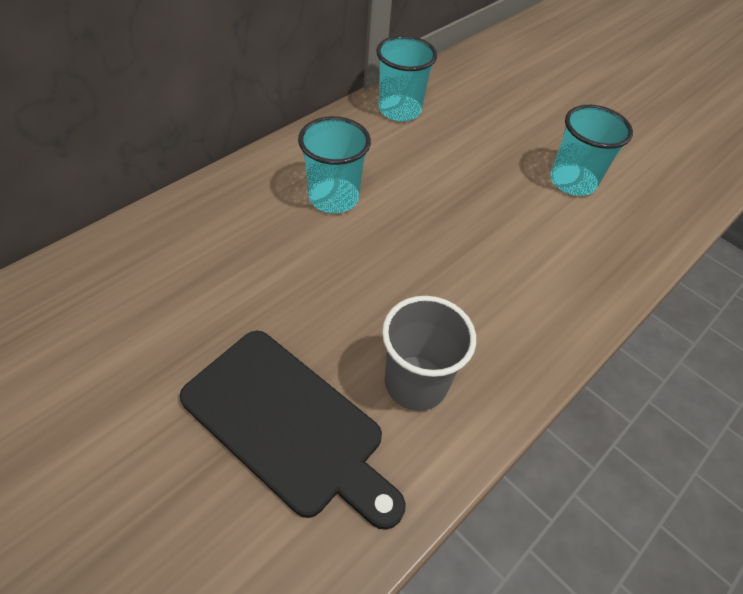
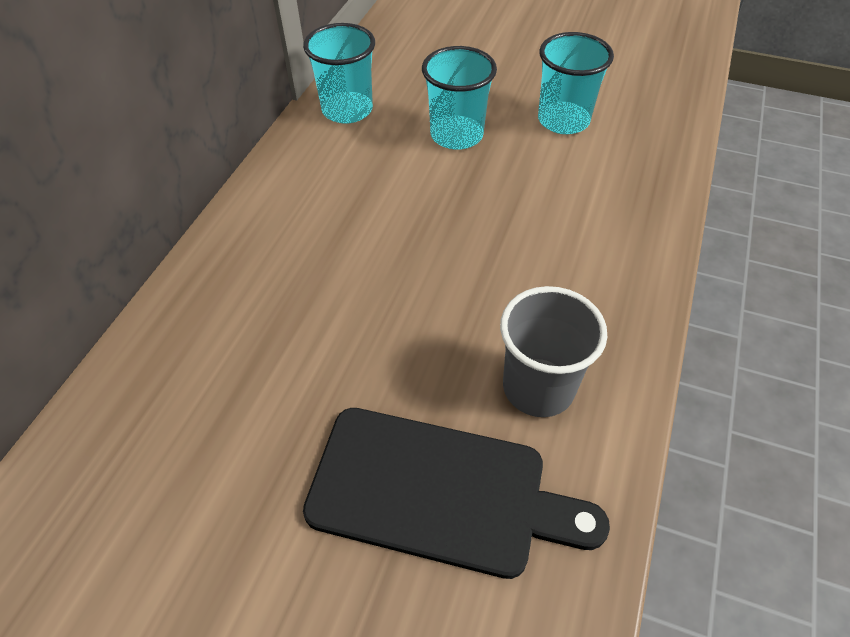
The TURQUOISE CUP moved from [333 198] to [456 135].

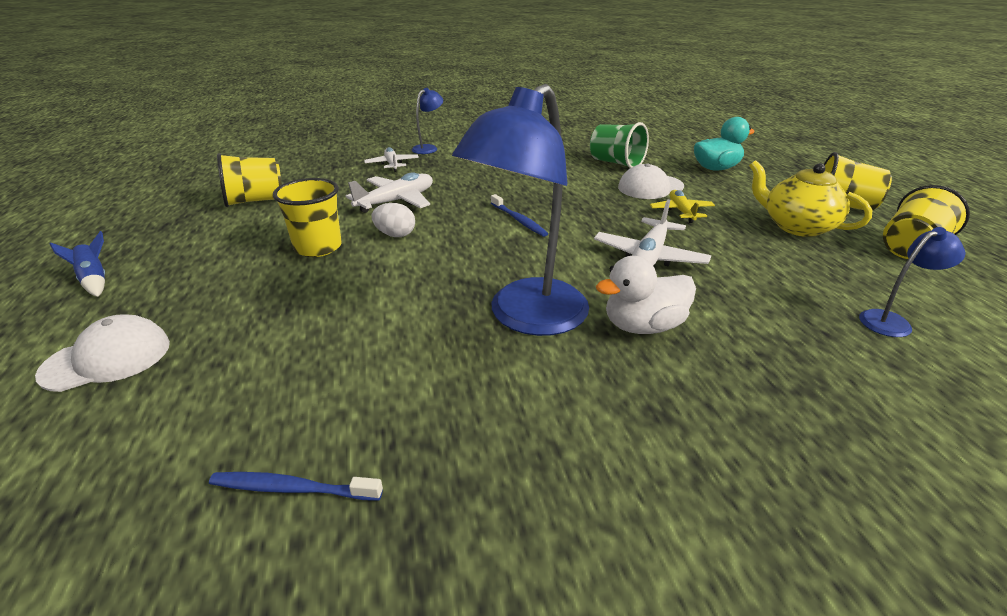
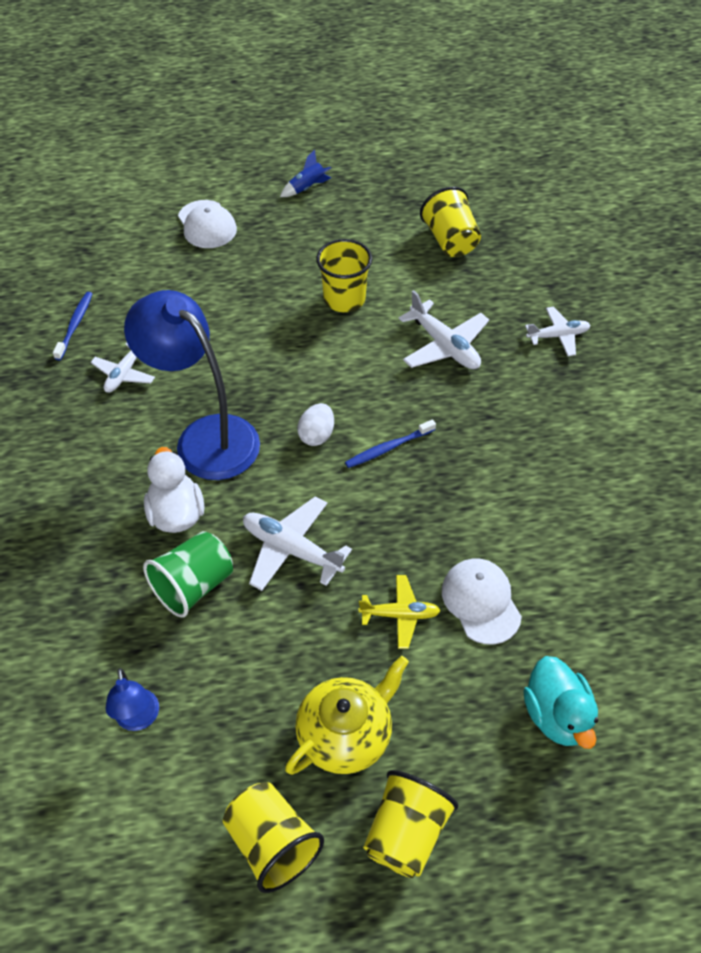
The WHITE PLANE at [124 373] appeared. The GREEN CUP moved from [616 163] to [193 586]. The WHITE EGG moved from [395 235] to [316 435]. The BLUE LAMP at [428 148] disappeared.

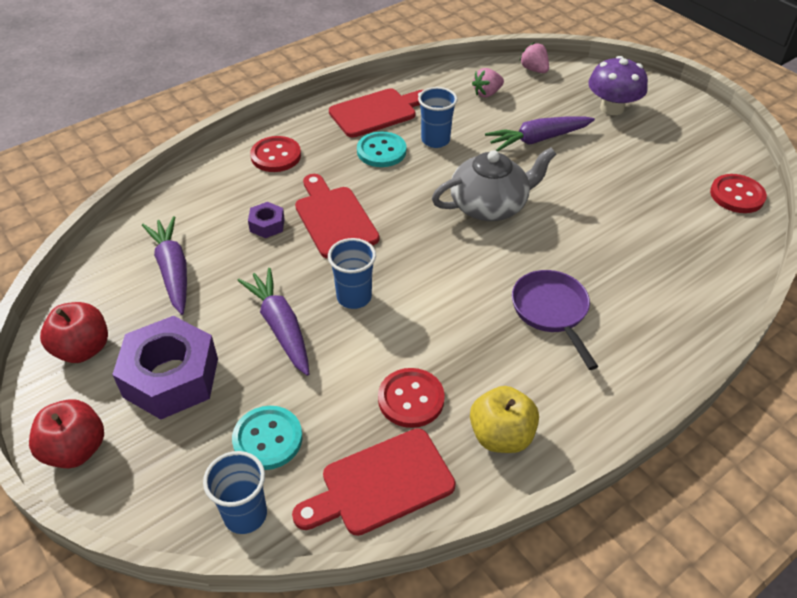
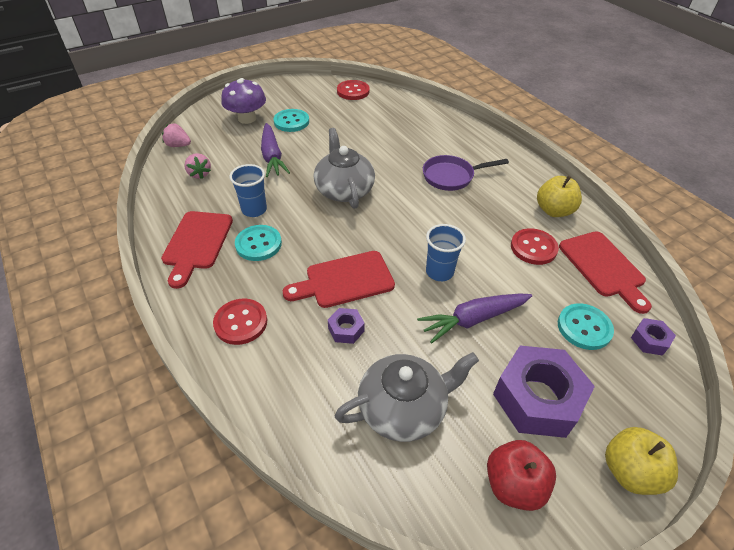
The RED CUTTING BOARD at [377 112] turned 150 degrees counterclockwise. The PINK STRAWBERRY at [534 70] turned 45 degrees clockwise. The TURQUOISE BUTTON at [291 122] appeared. The PURPLE CARROT at [173 270] was replaced by the GREY TEAPOT at [403 408]. The RED APPLE at [75 449] became the YELLOW APPLE at [629 471]. The BLUE CUP at [245 514] was replaced by the PURPLE NUT at [649 340].

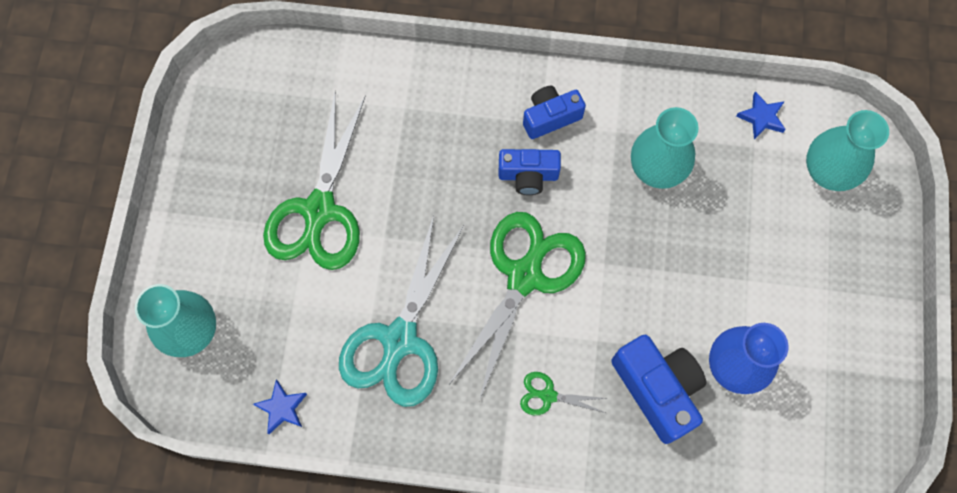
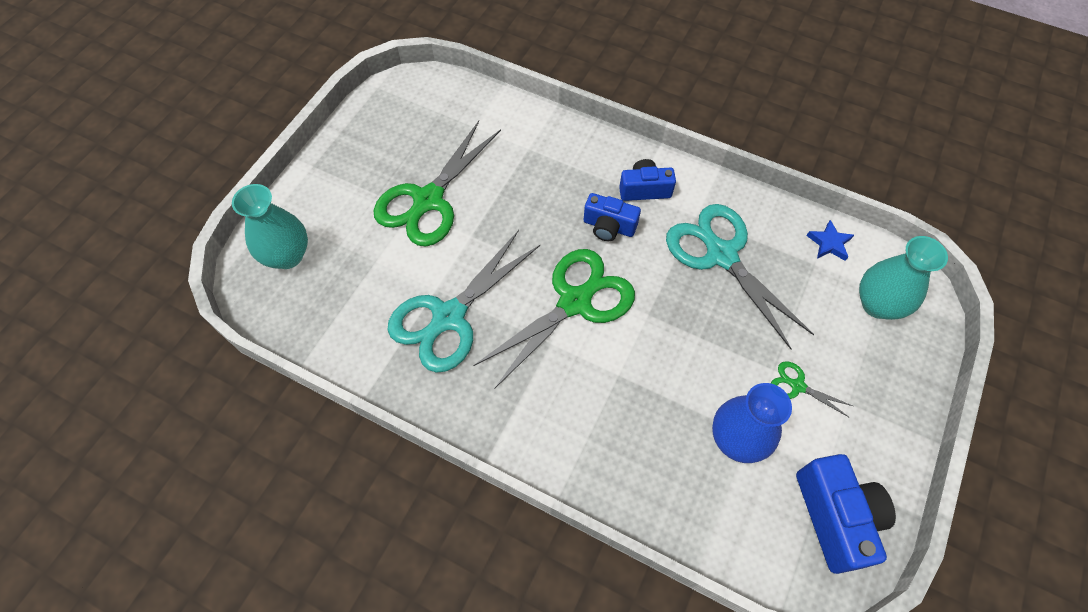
The TURQUOISE VASE at [656 169] was replaced by the TURQUOISE SCISSORS at [721 255]. The GREEN SCISSORS moved from [548 395] to [797 386]. The BLUE CAMERA moved from [657 389] to [835 517]. The BLUE STAR at [282 408] disappeared.

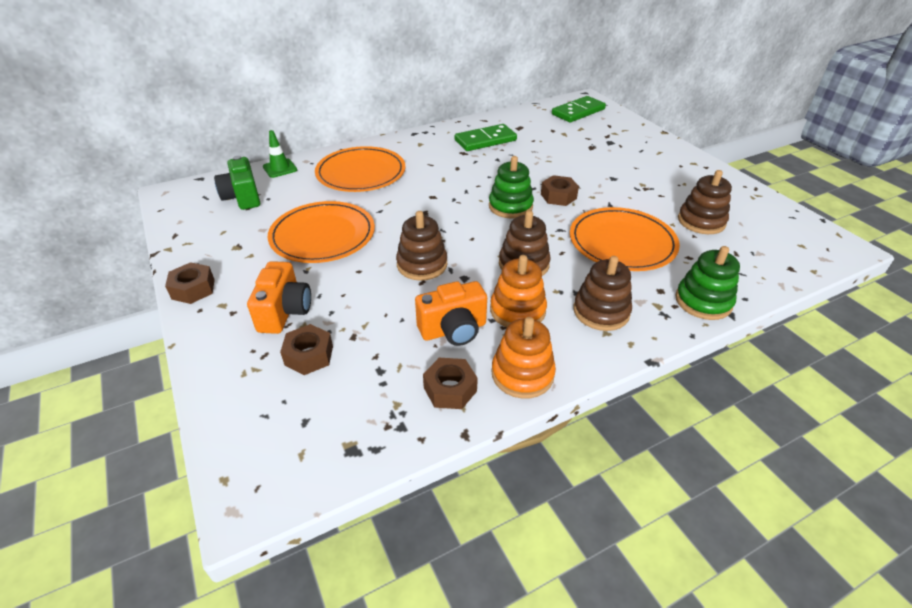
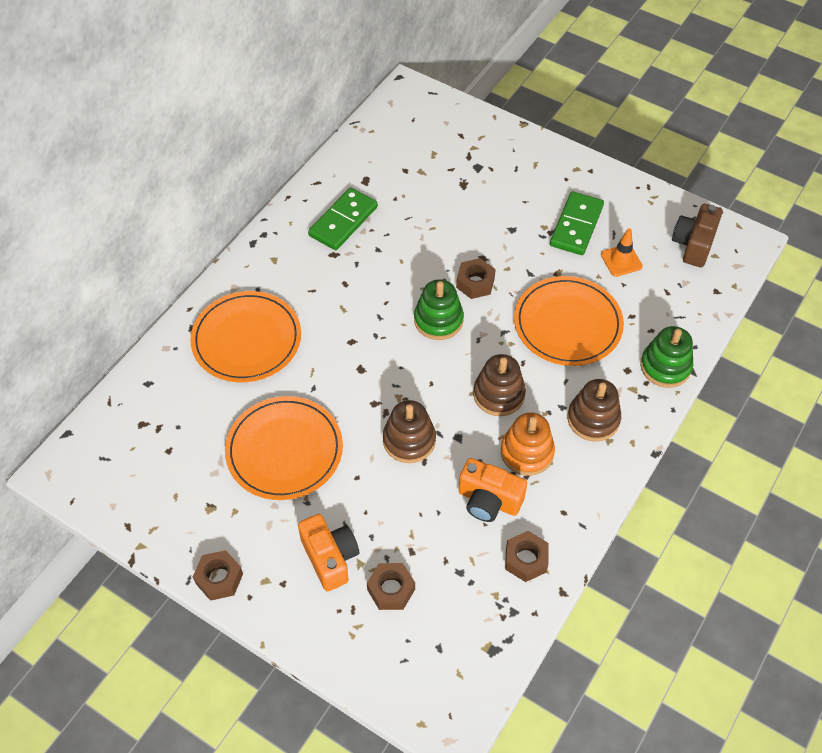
The ORANGE CAMERA at [453 330] turned 75 degrees clockwise. The GREEN DOMINO moved from [578 112] to [576 225]. The BROWN STACKING TOY at [701 221] was replaced by the ORANGE TRAFFIC CONE at [621 260]. The BROWN CAMERA at [693 245] appeared. The GREEN CAMERA at [243 197] disappeared. The GREEN TRAFFIC CONE at [280 168] disappeared. The ORANGE STACKING TOY at [522 374] disappeared.

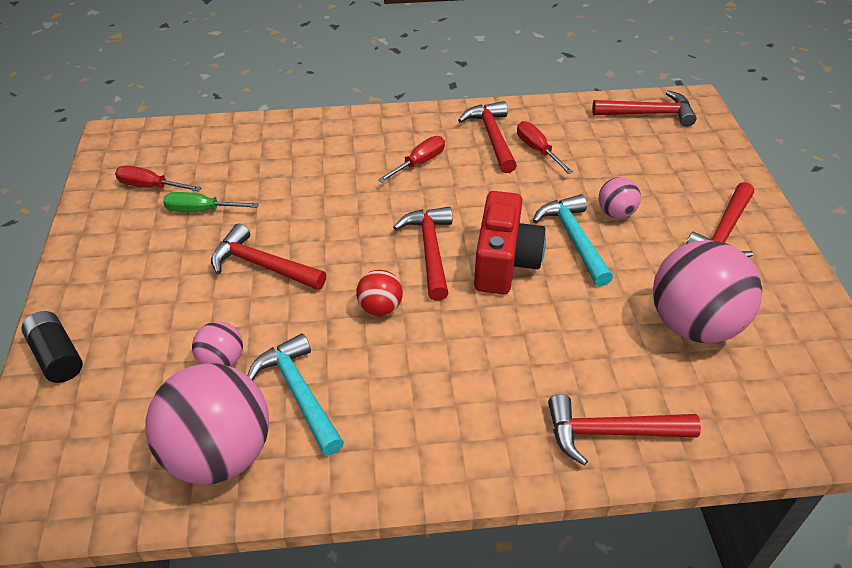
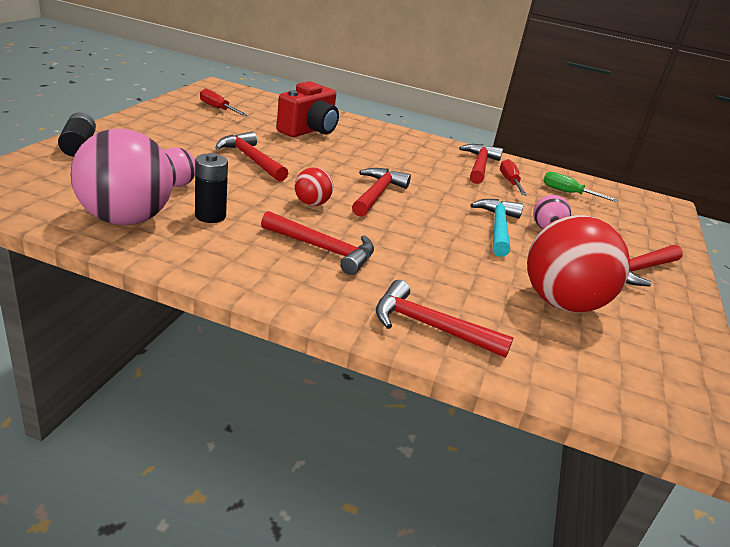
The TURQUOISE HAMMER at [298 393] was replaced by the BLACK BATTERY at [210 216]. The RED HAMMER moved from [648 114] to [323 249]. The RED CAMERA moved from [504 262] to [309 130]. The PINK BALL at [693 324] became the RED BALL at [562 303]. The GREEN SCREWDRIVER moved from [201 210] to [568 193]. The RED SCREWDRIVER at [419 163] disappeared.

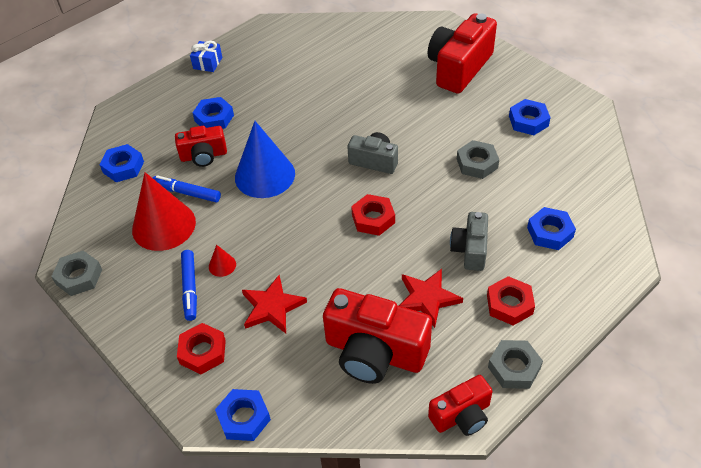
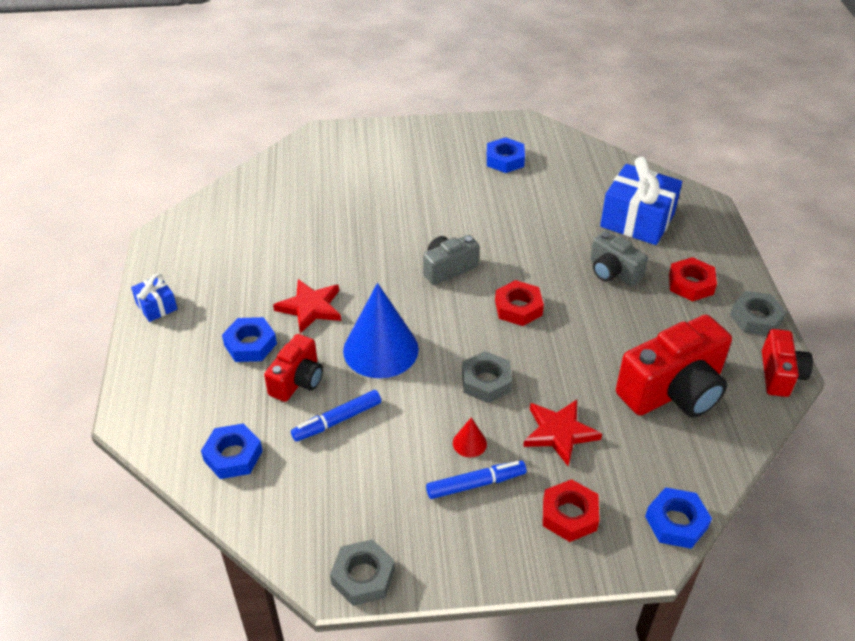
The RED STAR moved from [427 298] to [310 308]. The BLUE MARKER at [190 288] turned 45 degrees counterclockwise. The GREY NUT moved from [477 163] to [486 381]. The BLUE NUT at [550 232] was replaced by the BLUE GIFT at [637 220]. The RED CONE at [164 225] disappeared. The RED CAMERA at [459 68] disappeared.

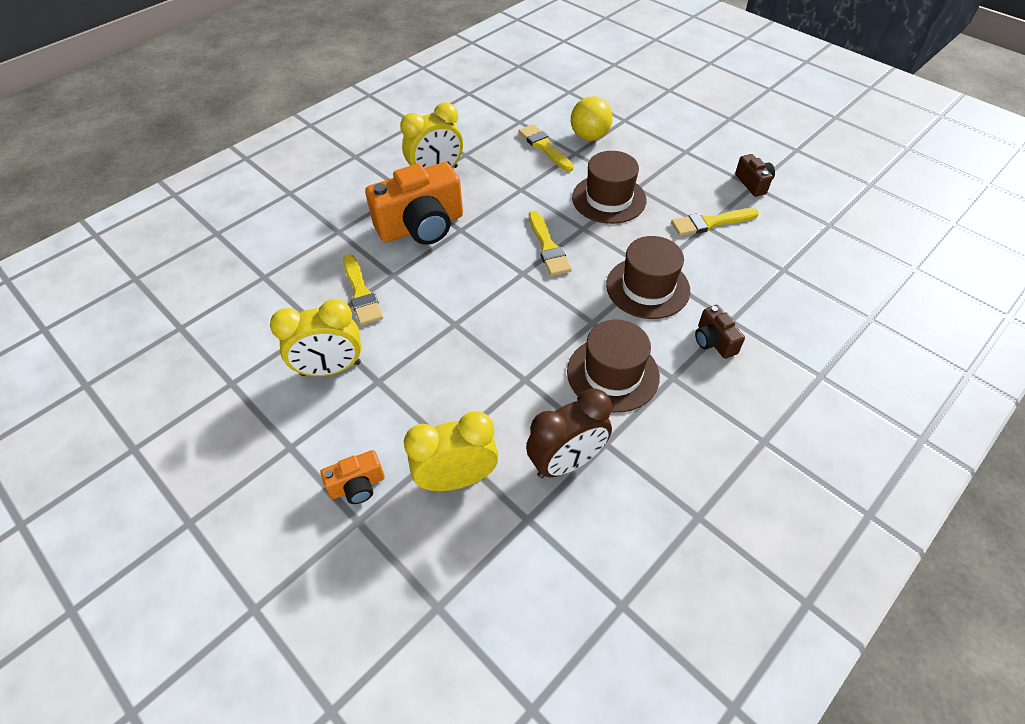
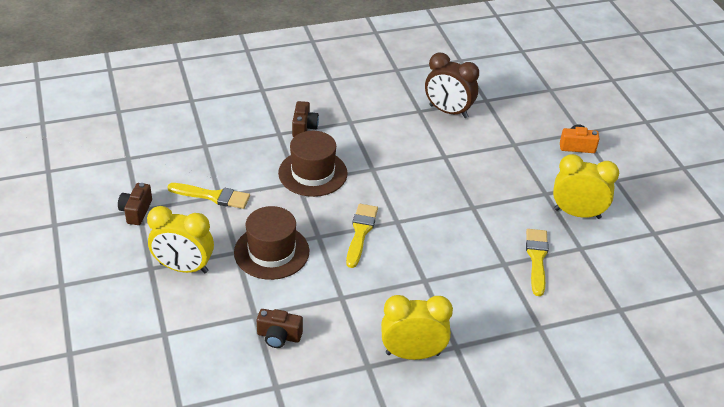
The YELLOW CLOCK moved from [457 478] to [183 268]. The YELLOW BRUSH at [544 147] was replaced by the BROWN CAMERA at [279 336]. The BROWN CLOCK at [566 462] turned 150 degrees counterclockwise. The ORANGE CAMERA at [421 226] disappeared. The BROWN HAT at [613 374] disappeared. The YELLOW BALL at [589 137] disappeared.

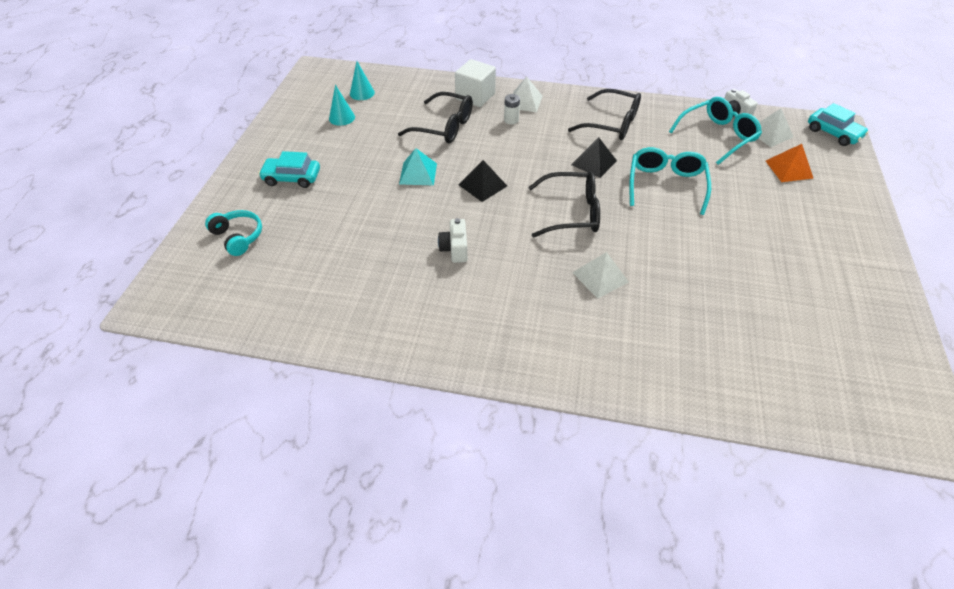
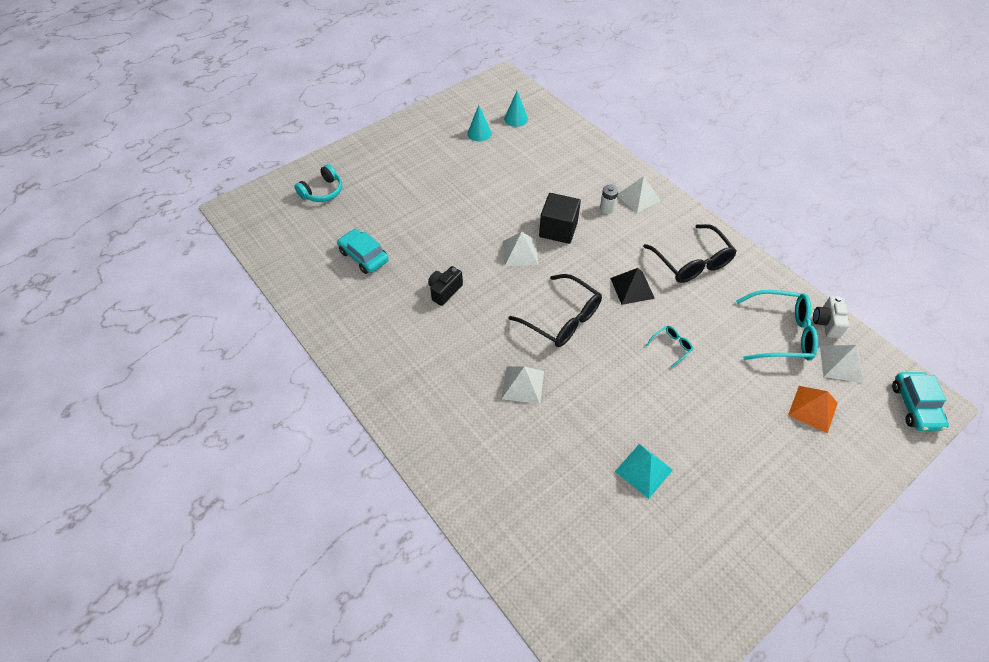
The TURQUOISE HEADPHONES at [238 237] turned 45 degrees clockwise. The TURQUOISE CAR moved from [292 178] to [364 256]. The WHITE CAMERA at [454 249] became the BLACK CAMERA at [444 291]. The BLACK PYRAMID at [483 185] became the WHITE PYRAMID at [520 252]. The BLACK CUBE at [558 229] appeared. The TURQUOISE PYRAMID moved from [418 173] to [643 470]. The TURQUOISE GLASSES at [665 184] changed to 0.46 times the size. The BLACK GLASSES at [444 127] disappeared. The WHITE CUBE at [475 96] disappeared.

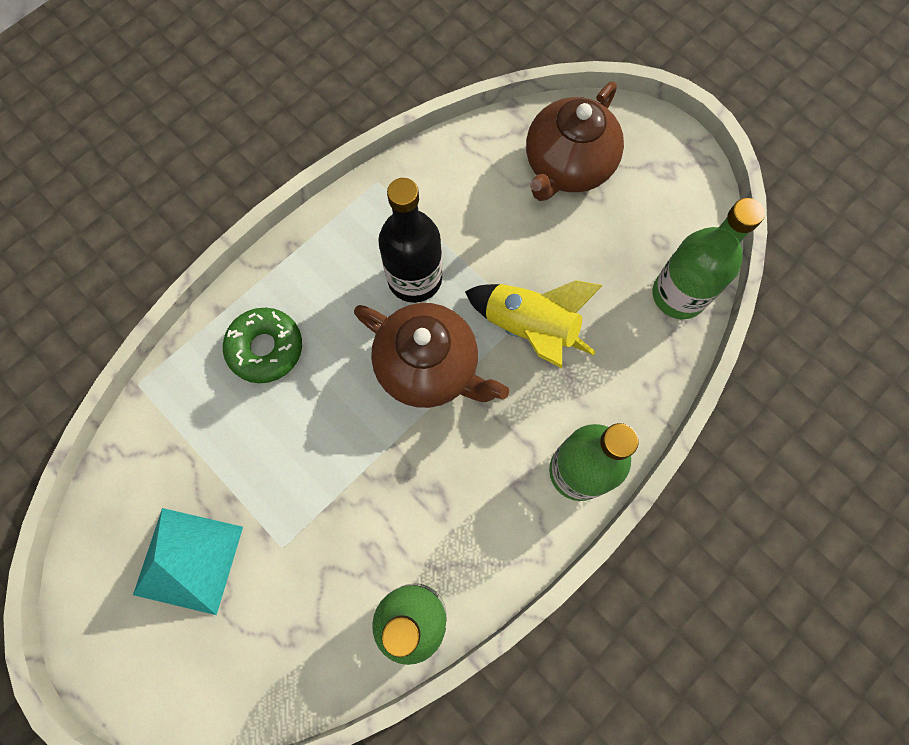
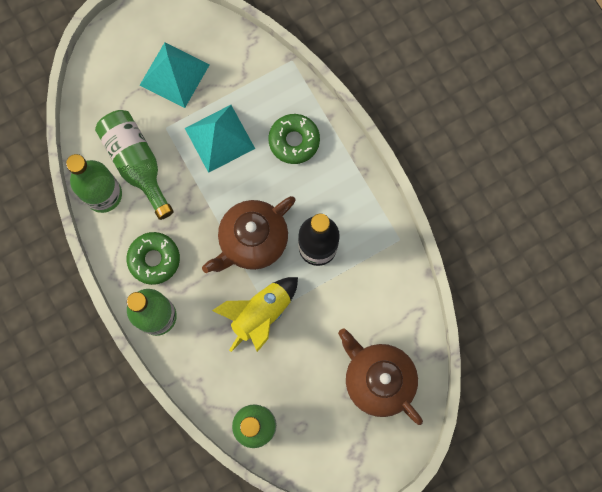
The GREEN BOTTLE at [137 164] appeared. The GREEN DONUT at [154 259] appeared. The TURQUOISE PYRAMID at [219 138] appeared.

